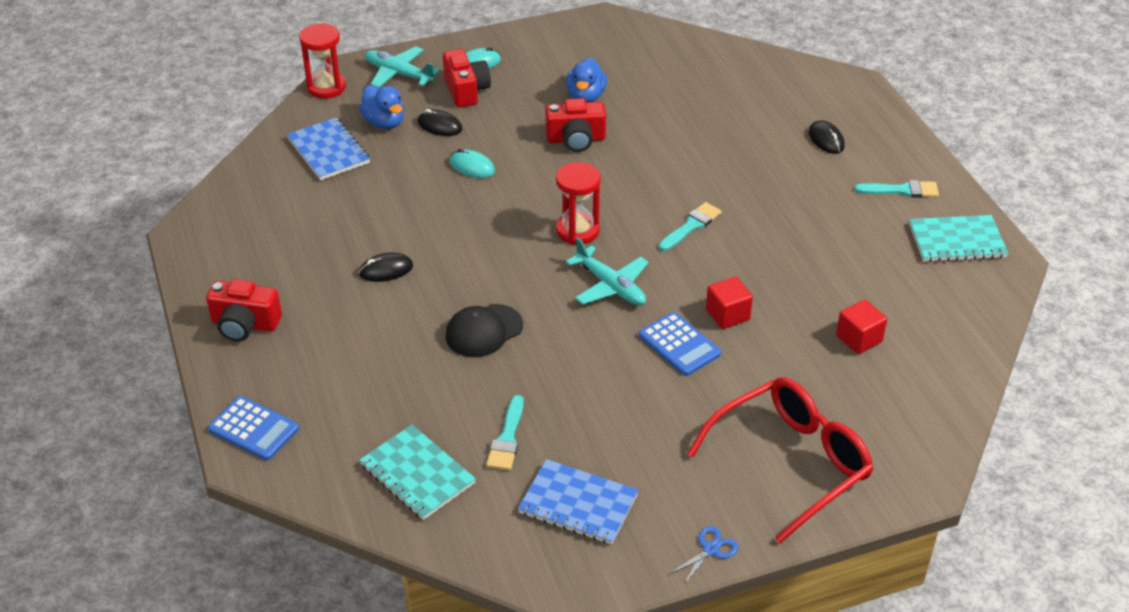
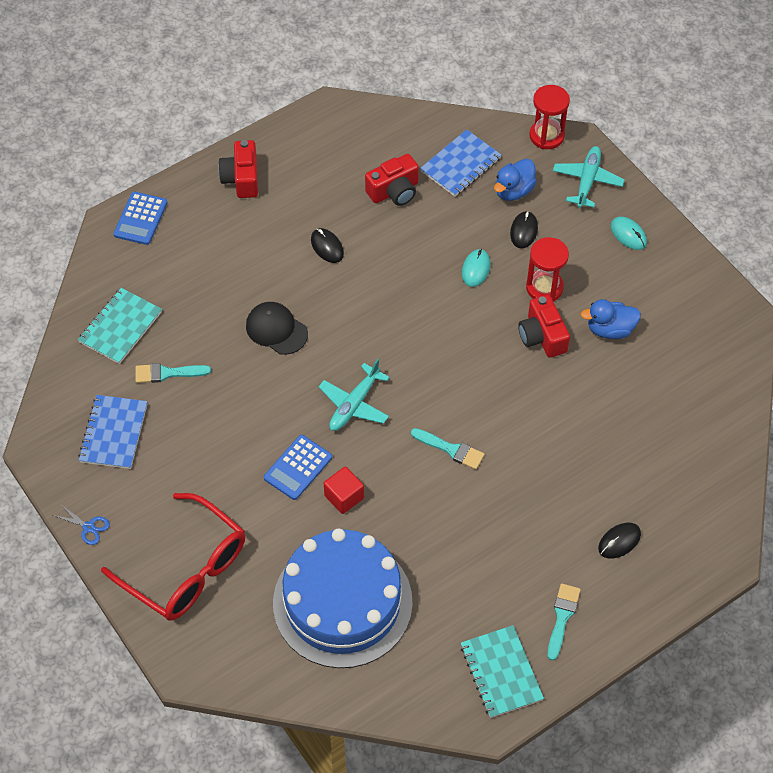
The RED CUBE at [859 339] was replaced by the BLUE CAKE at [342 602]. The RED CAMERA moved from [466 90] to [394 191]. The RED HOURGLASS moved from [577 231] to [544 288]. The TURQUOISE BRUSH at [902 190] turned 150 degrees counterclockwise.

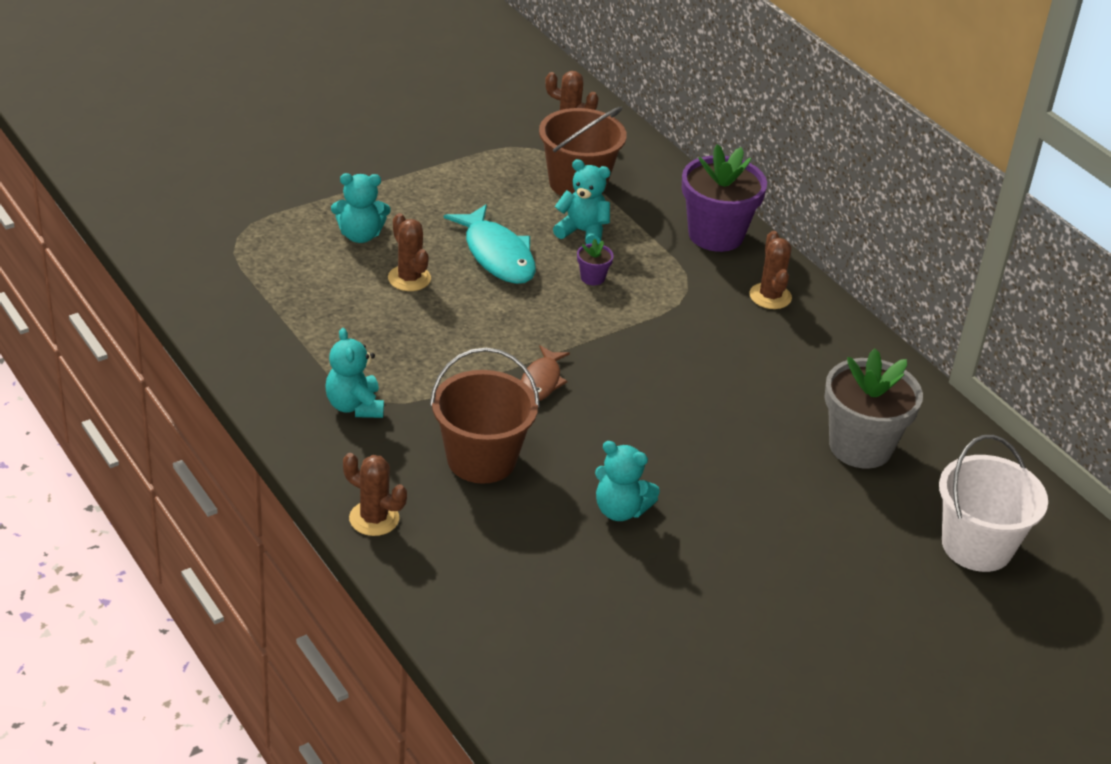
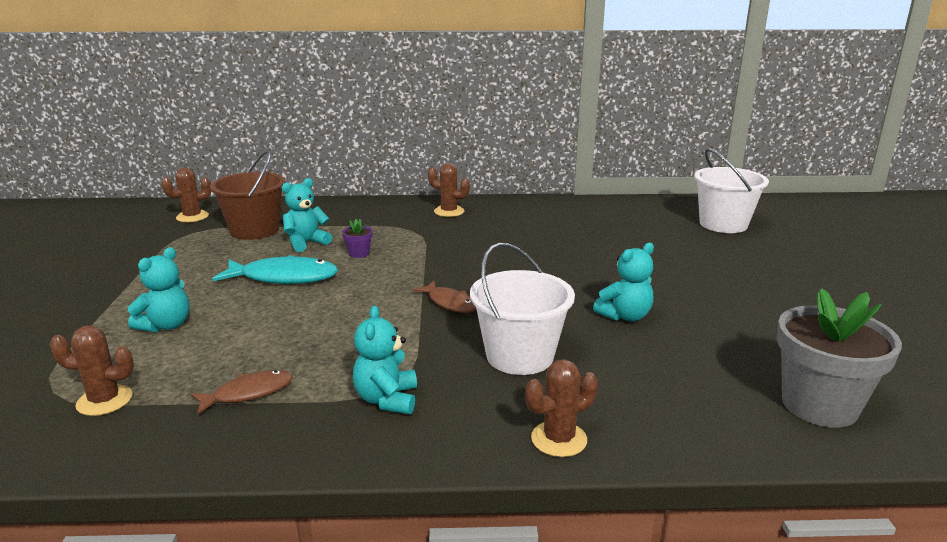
The BROWN CACTUS moved from [409 278] to [104 400]. The BROWN FISH at [248 393] appeared. The TURQUOISE TEDDY BEAR at [354 406] turned 75 degrees clockwise. The BROWN BUCKET at [481 459] became the WHITE BUCKET at [520 356]. The GREY FLOWER POT moved from [860 447] to [819 405]. The PURPLE FLOWER POT at [715 235] disappeared.

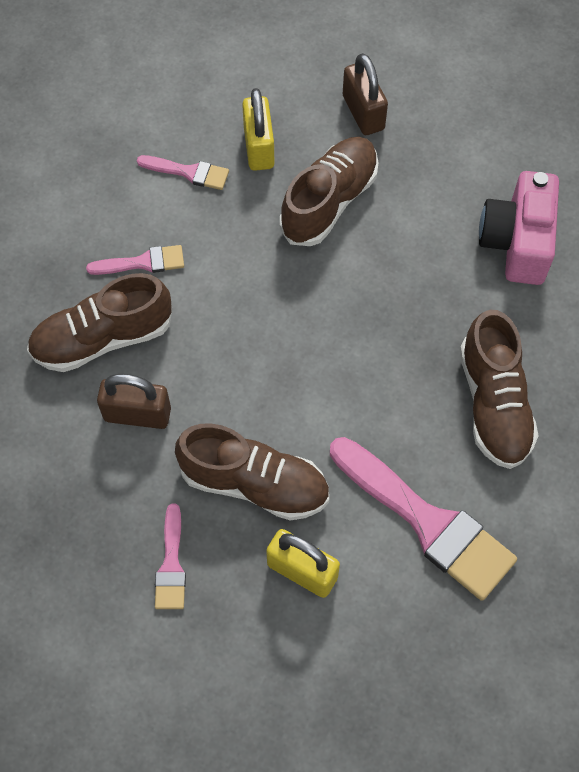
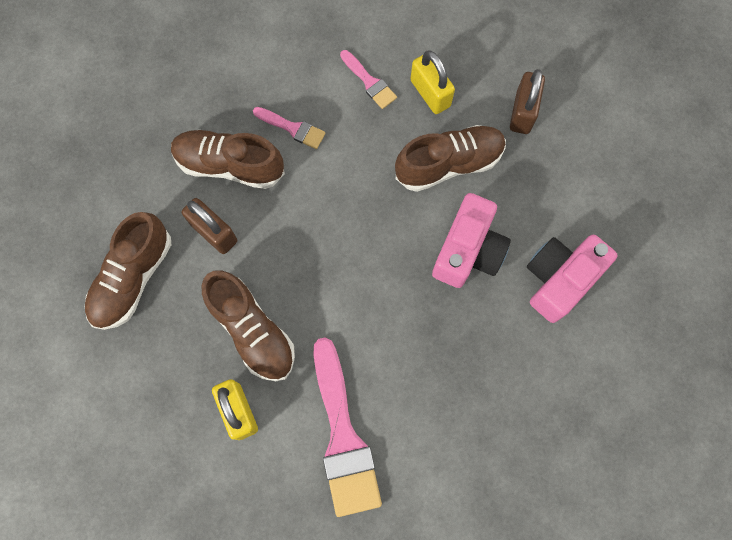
The BROWN SHOE moved from [493 404] to [133 278]. The YELLOW PADLOCK at [259 147] turned 60 degrees counterclockwise. The PINK CAMERA at [468 251] appeared. The PINK BRUSH at [171 564] disappeared.

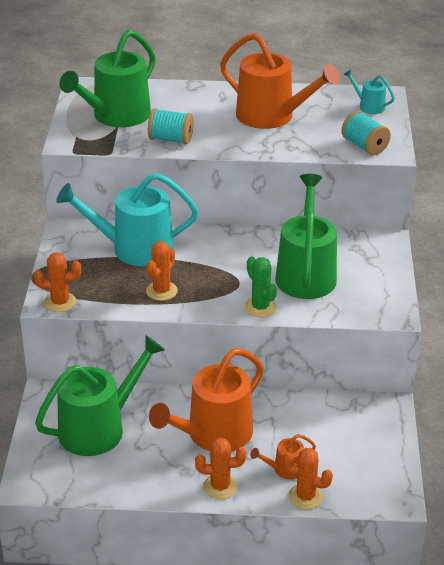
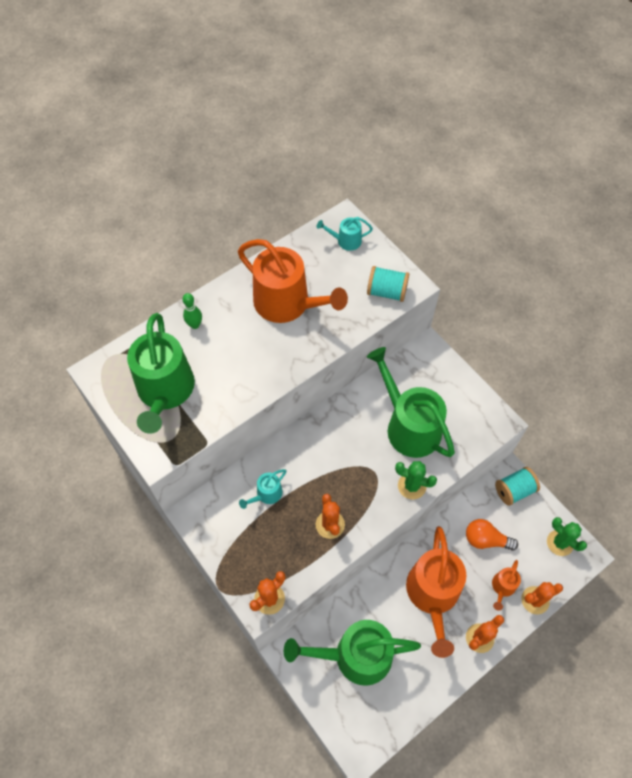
The GREEN BOWLING PIN at [195 325] appeared. The ORANGE WATERING CAN at [271 116] turned 45 degrees clockwise. The TURQUOISE WATERING CAN at [135 248] changed to 0.45 times the size. The GREEN WATERING CAN at [98 428] turned 105 degrees counterclockwise. The ORANGE LIGHT BULB at [485 539] appeared. The TURQUOISE SPOOL moved from [170 139] to [514 490]. The GREEN CACTUS at [560 543] appeared.

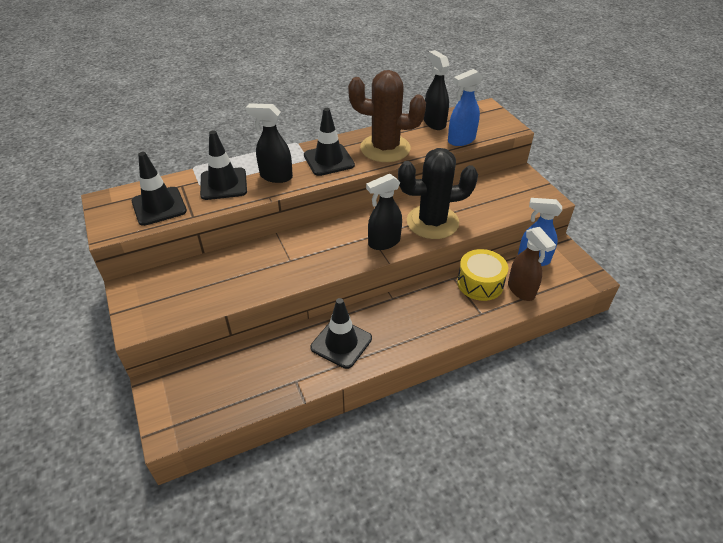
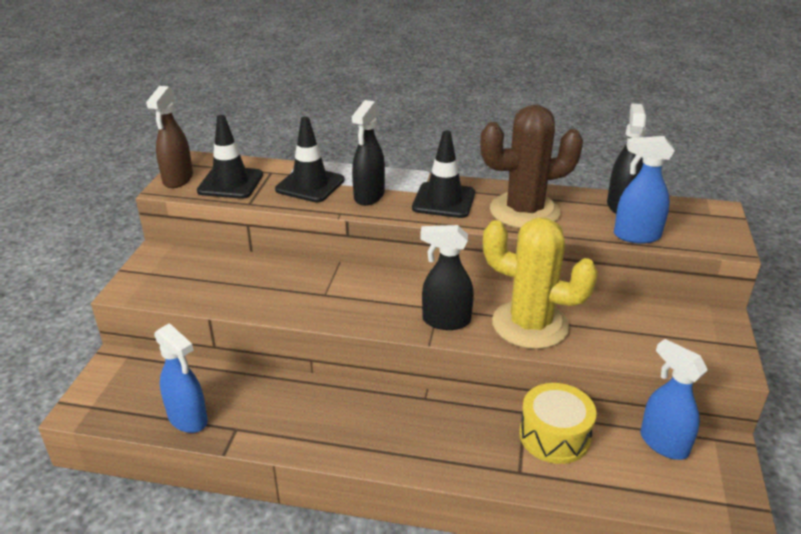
The BROWN SPRAY BOTTLE moved from [521 290] to [178 179]. The BLUE SPRAY BOTTLE at [188 419] appeared. The BLACK SPRAY BOTTLE at [275 176] turned 120 degrees counterclockwise. The BROWN CACTUS at [385 148] turned 60 degrees counterclockwise. The BLACK CACTUS at [432 222] became the YELLOW CACTUS at [530 325]. The BLACK TRAFFIC CONE at [341 343] disappeared.

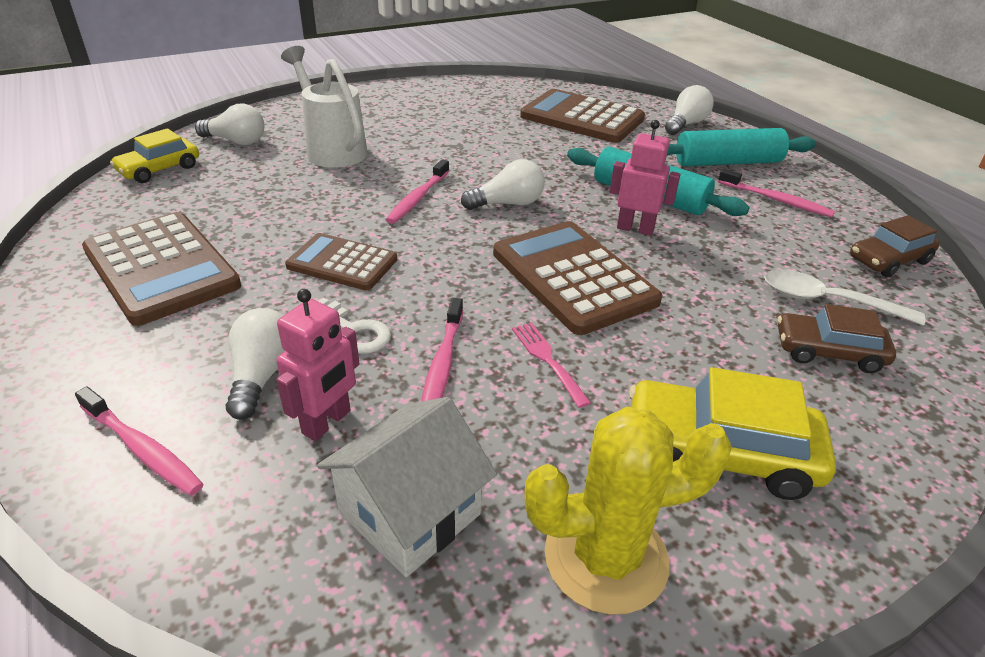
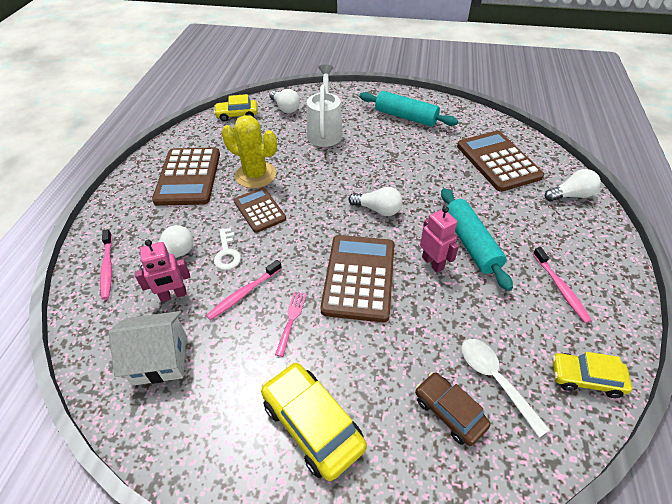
The YELLOW CACTUS moved from [606 557] to [255 175]. The TURQUOISE ROLLING PIN moved from [727 162] to [405 117]. The BROWN CAR at [888 260] became the YELLOW CAR at [585 378]. The PINK TOOTHBRUSH at [418 198] disappeared.

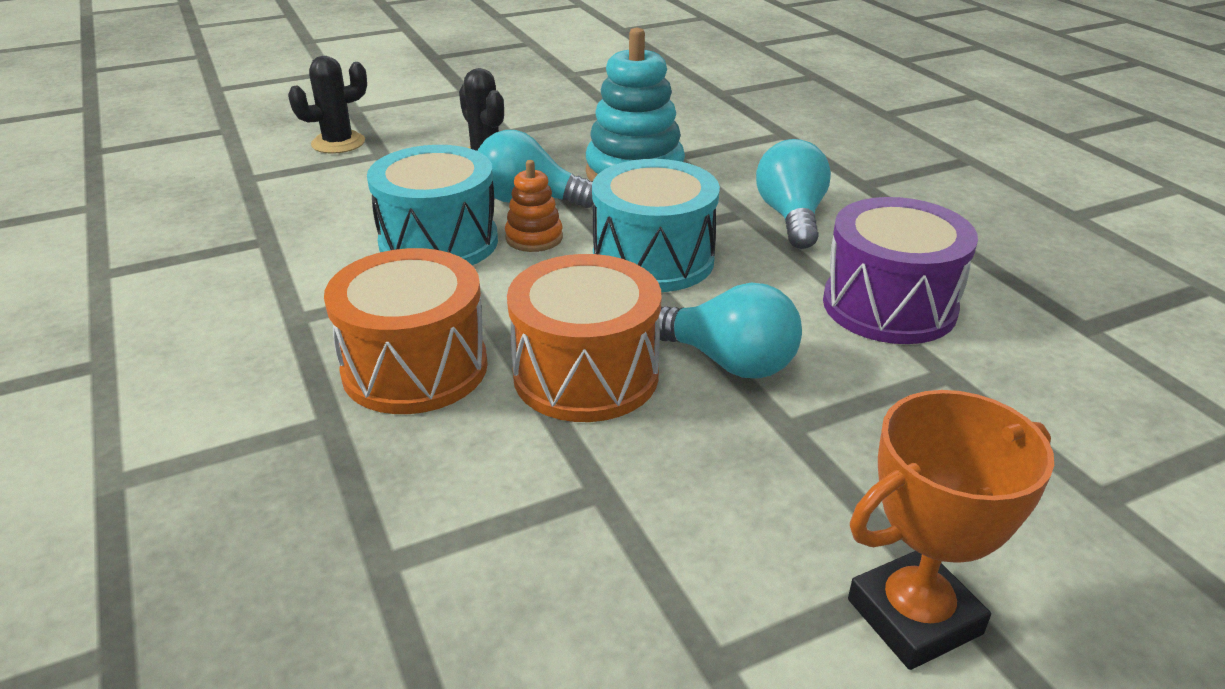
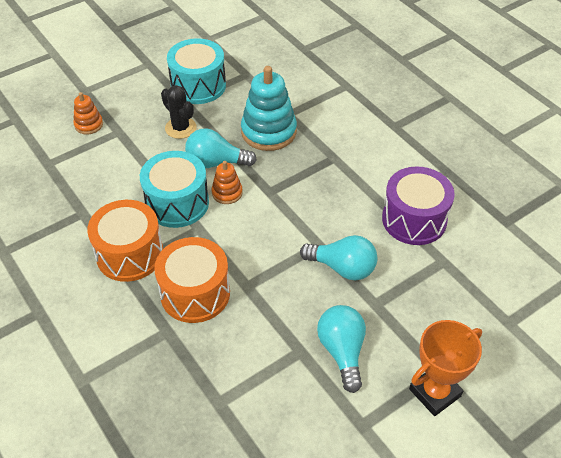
The BLACK CACTUS at [338 143] was replaced by the ORANGE STACKING TOY at [89 125]. The ORANGE DRUM moved from [586 375] to [130 254]. The TURQUOISE DRUM moved from [653 259] to [198 85]. The TURQUOISE LIGHT BULB moved from [791 217] to [342 351].

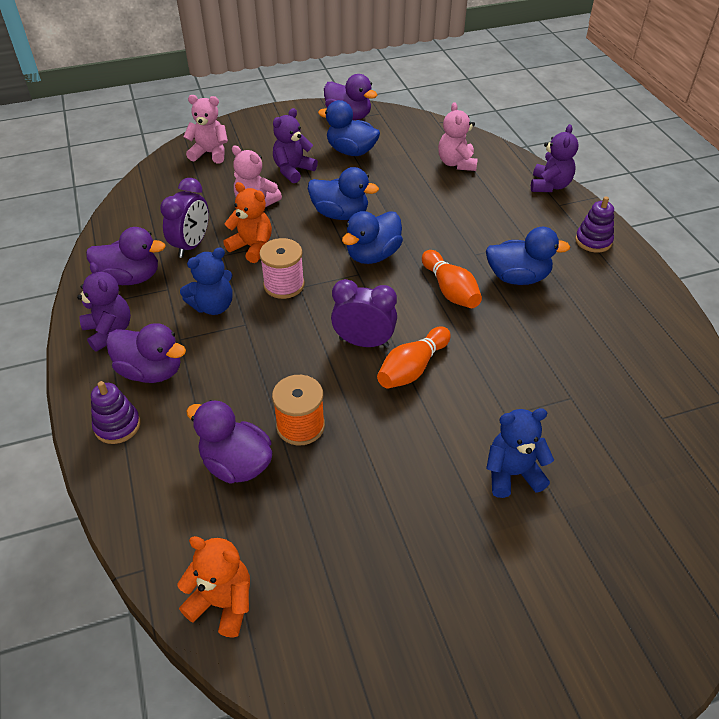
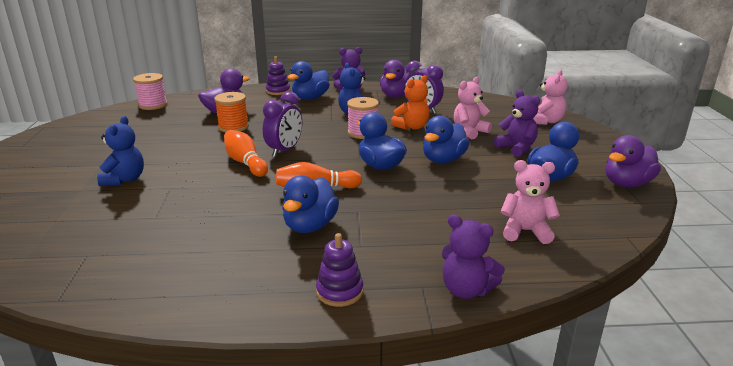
The ORANGE TEDDY BEAR at [223 603] was replaced by the PINK SPOOL at [153 105]. The PURPLE DUCK at [151 371] became the BLUE DUCK at [310 98].

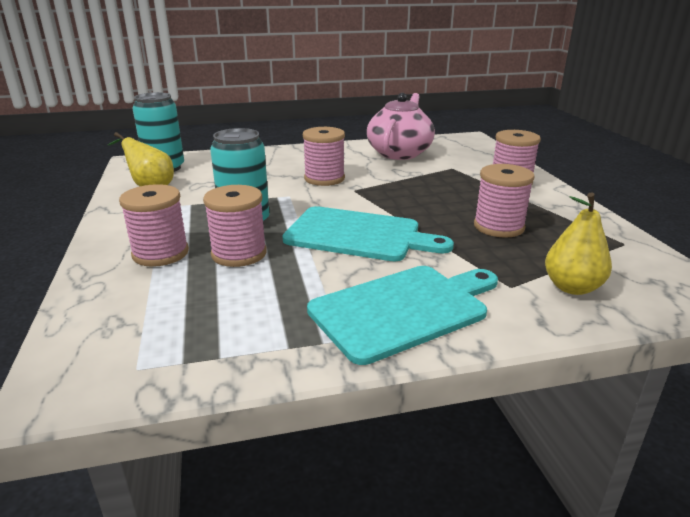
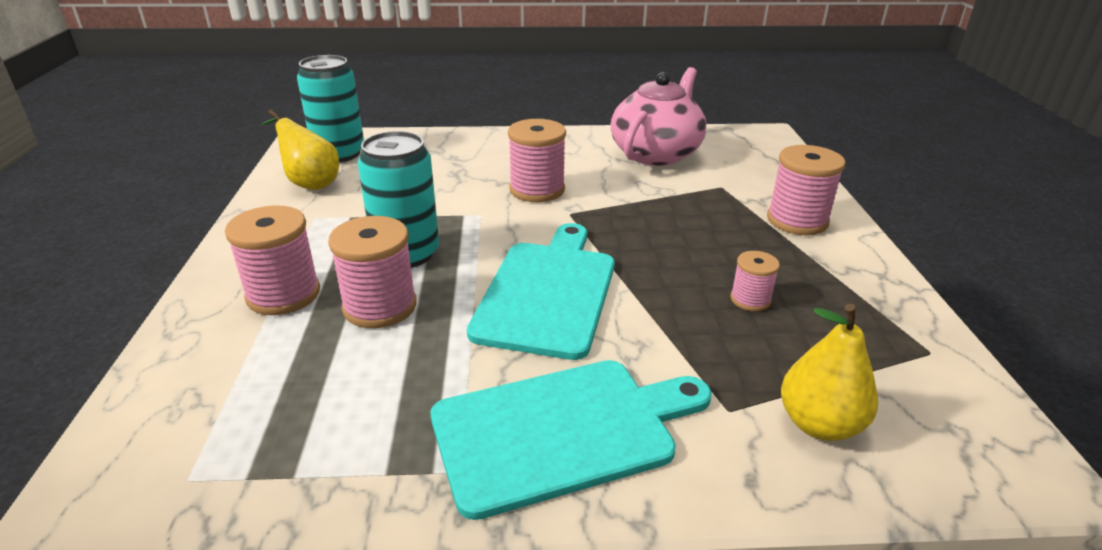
The TURQUOISE CUTTING BOARD at [359 235] turned 105 degrees counterclockwise. The PINK SPOOL at [498 227] changed to 0.56 times the size.

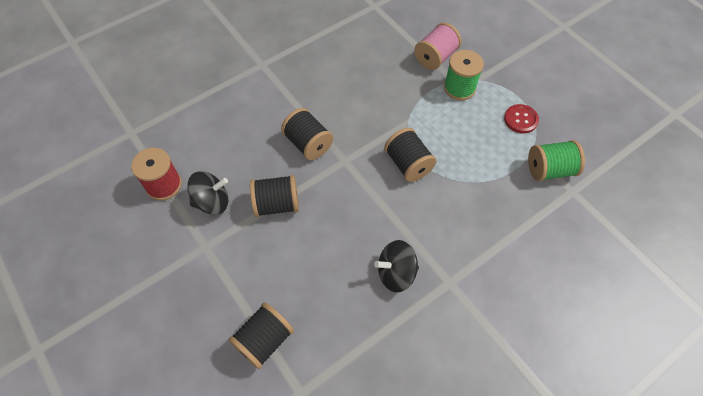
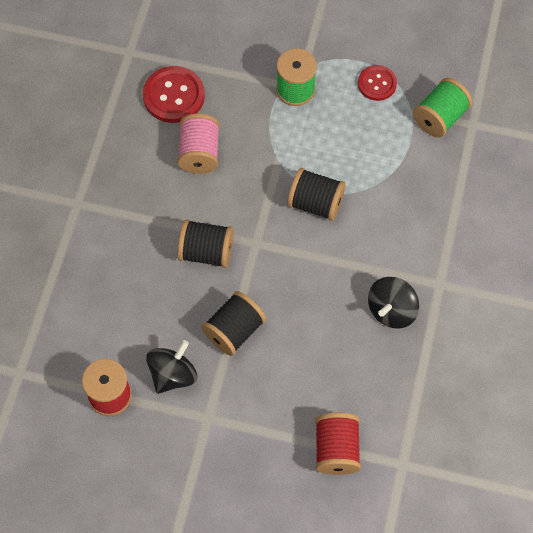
The RED BUTTON at [174 96] appeared. The PINK SPOOL moved from [435 57] to [199 153]. The BLACK SPOOL at [264 340] became the RED SPOOL at [336 450].

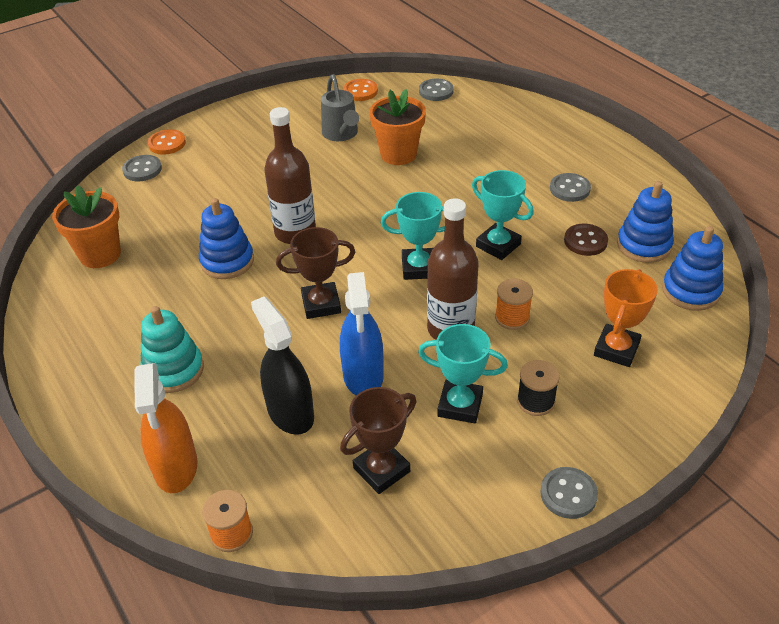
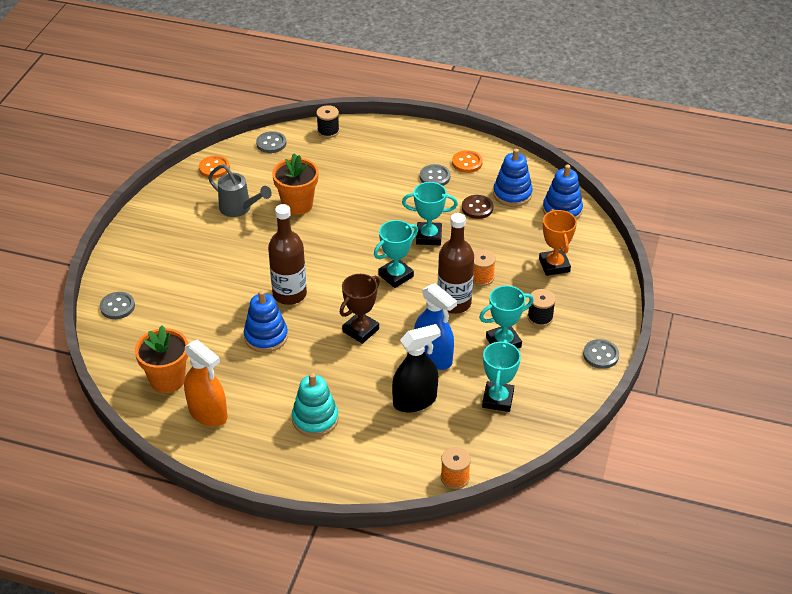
The ORANGE SPRAY BOTTLE moved from [176 467] to [208 413]. The BLACK SPOOL at [328 131] appeared. The BLACK SPRAY BOTTLE at [290 413] turned 135 degrees clockwise. The ORANGE BUTTON moved from [167 143] to [467 163]. The BROWN TROPHY at [381 470] became the TURQUOISE TROPHY at [498 399].

